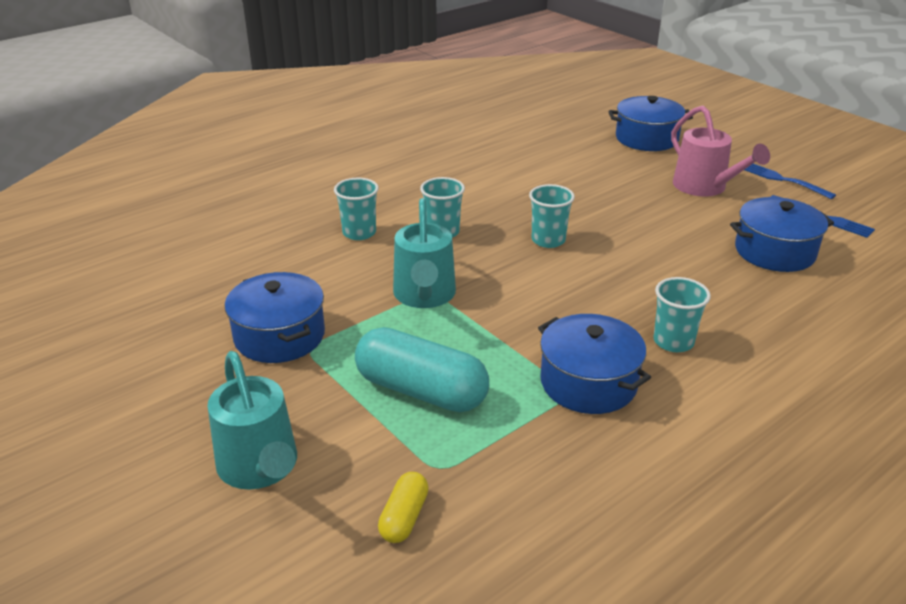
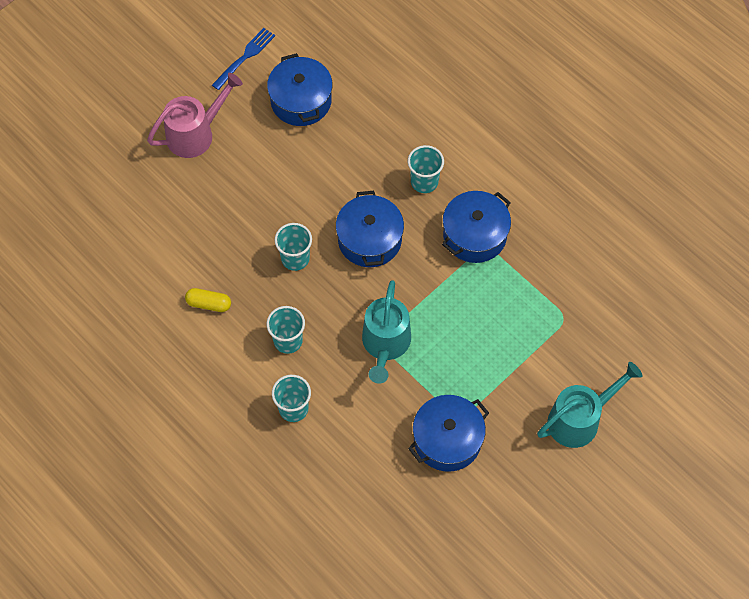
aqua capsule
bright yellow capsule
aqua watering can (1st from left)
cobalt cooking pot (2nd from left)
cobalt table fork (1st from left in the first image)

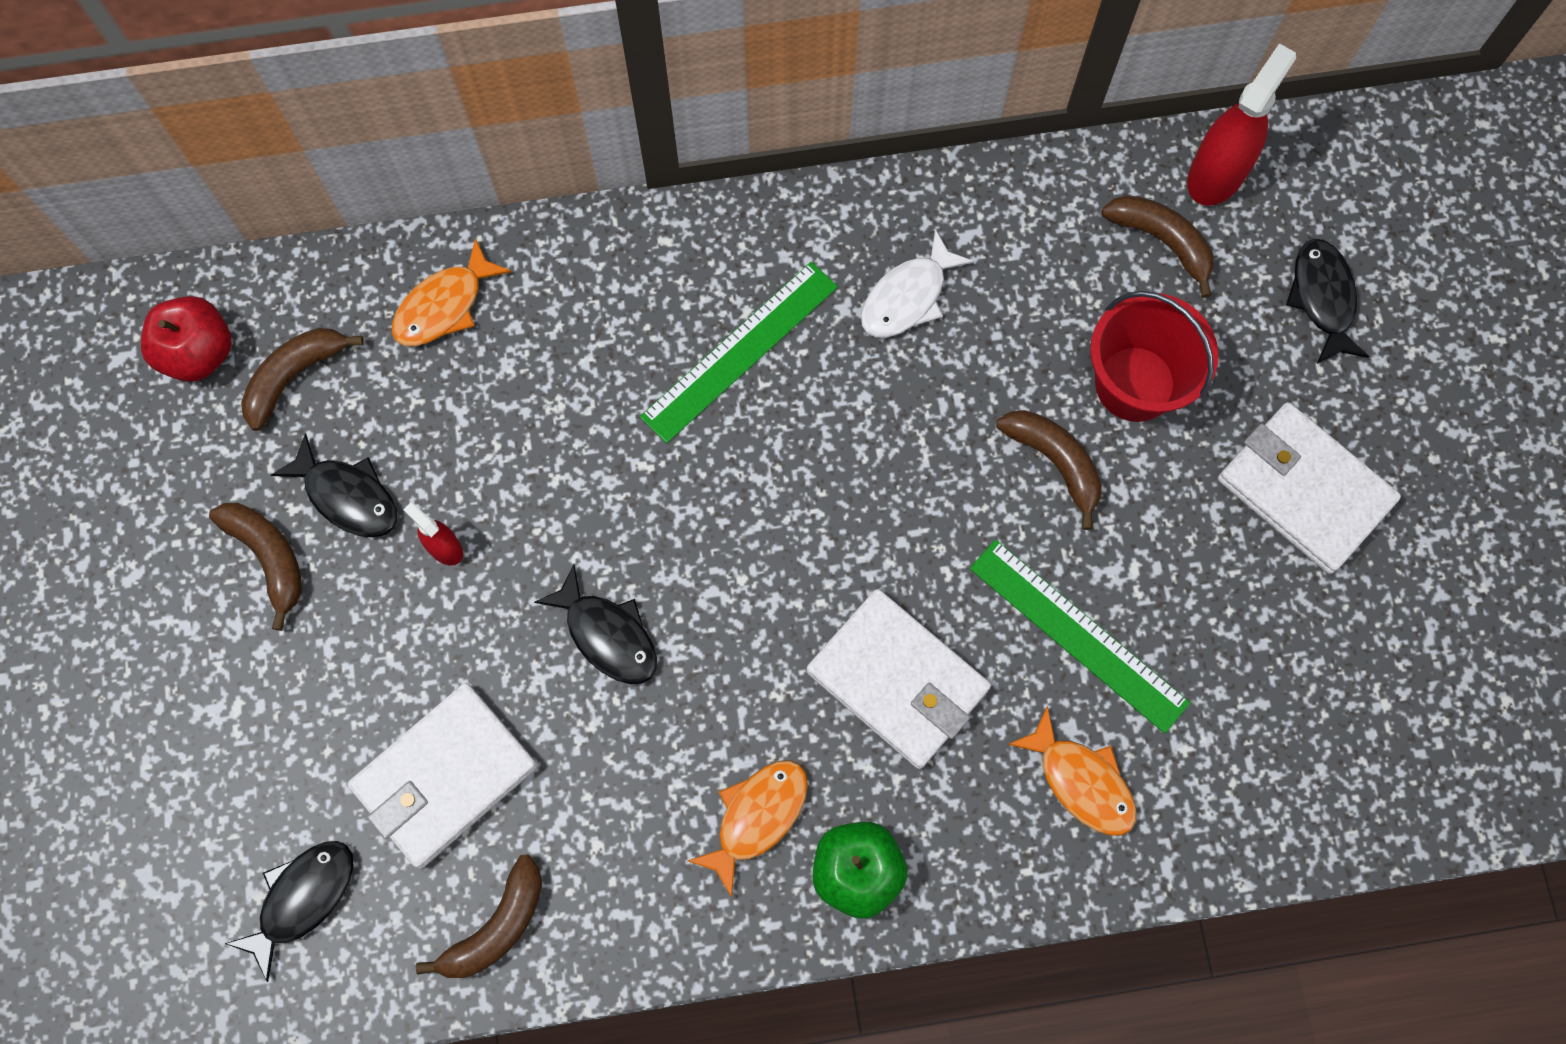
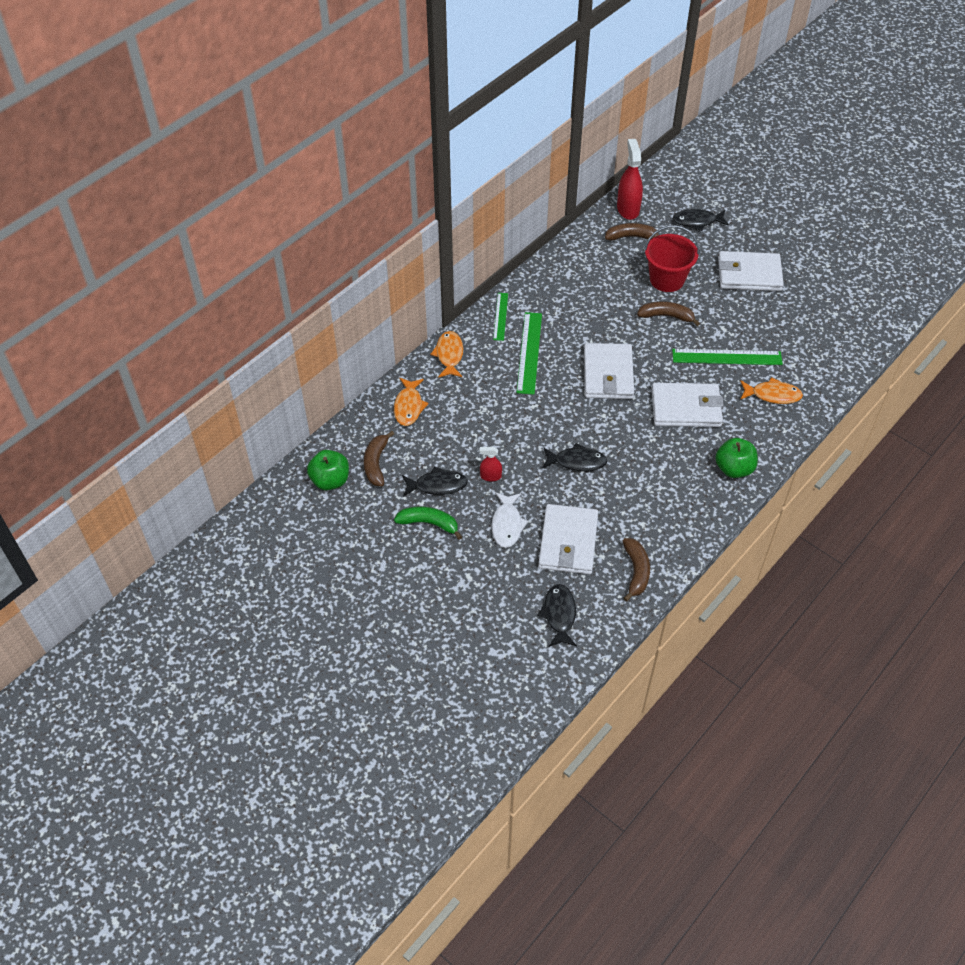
leaf-green apple fruit (1st from left)
leaf-green toy banana
orange fish (2nd from left)
pure white fish
black fish (4th from left)
leaf-green straightedge (1st from left)
pure white wallet (2nd from left)

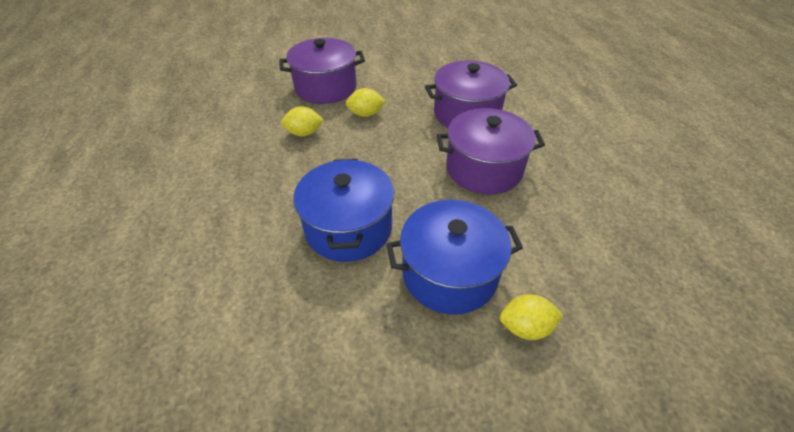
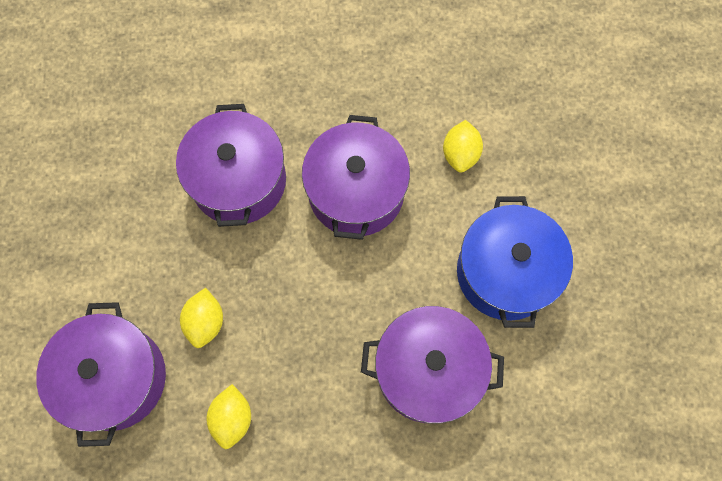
violet cooking pot (4th from left)
bright yellow toy lemon (3rd from left)

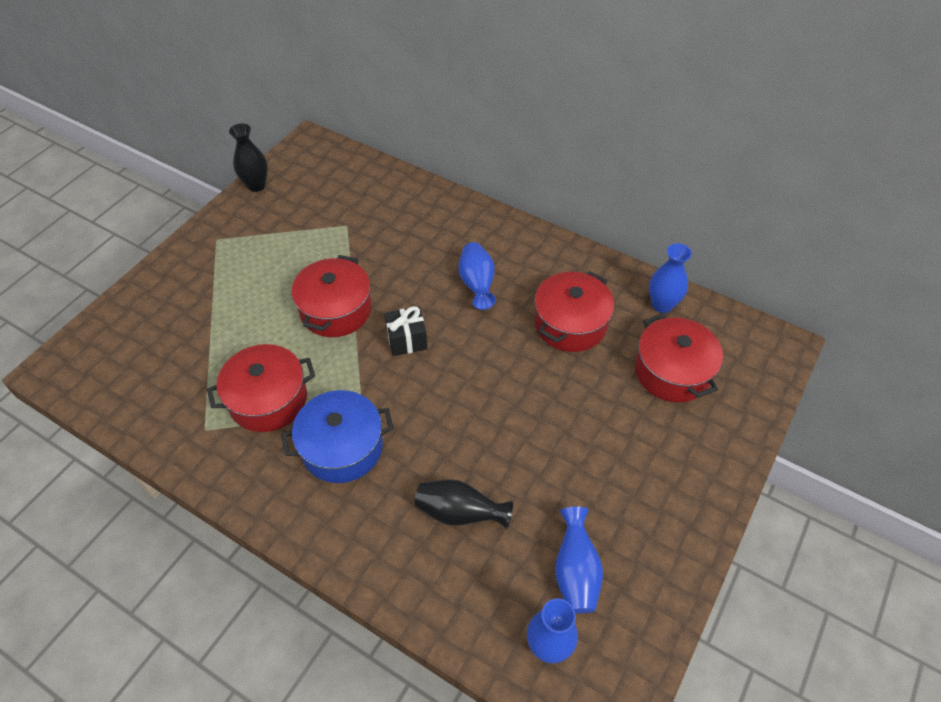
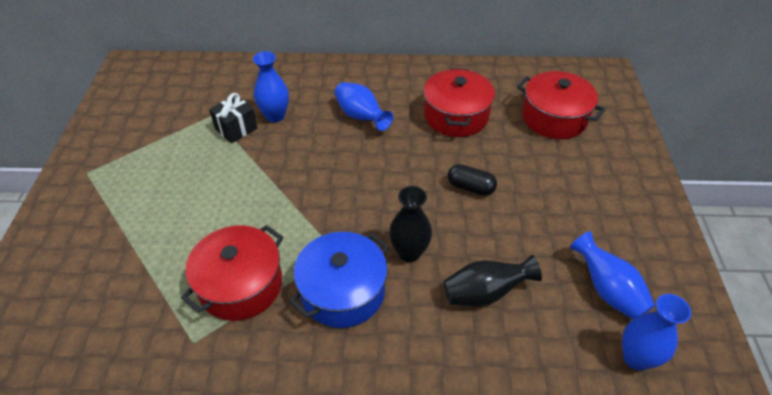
black tall vase (1st from left)
red cooking pot (2nd from left in the first image)
black wrapped gift
cobalt tall vase (1st from left)
black capsule

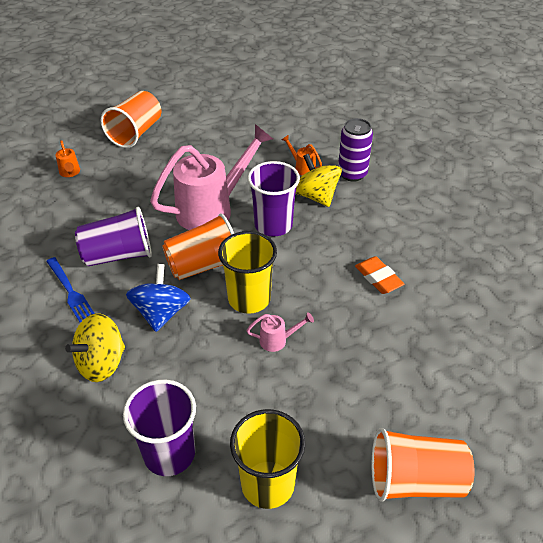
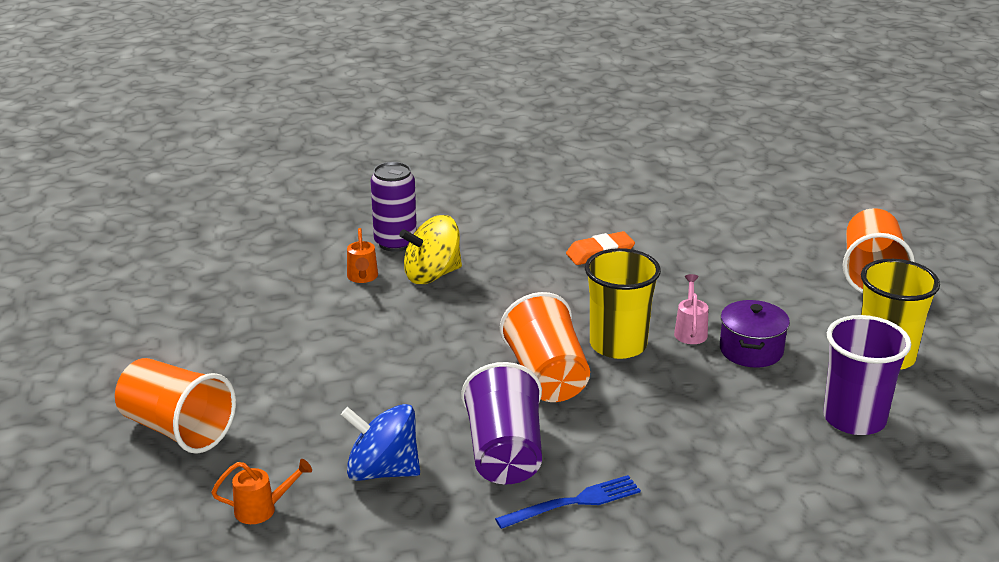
bright yellow spinning top (1st from left in the first image)
cobalt spinning top
rosy watering can (1st from left in the first image)
violet tumbler (3rd from left in the first image)
orange watering can (2nd from left)
violet cooking pot

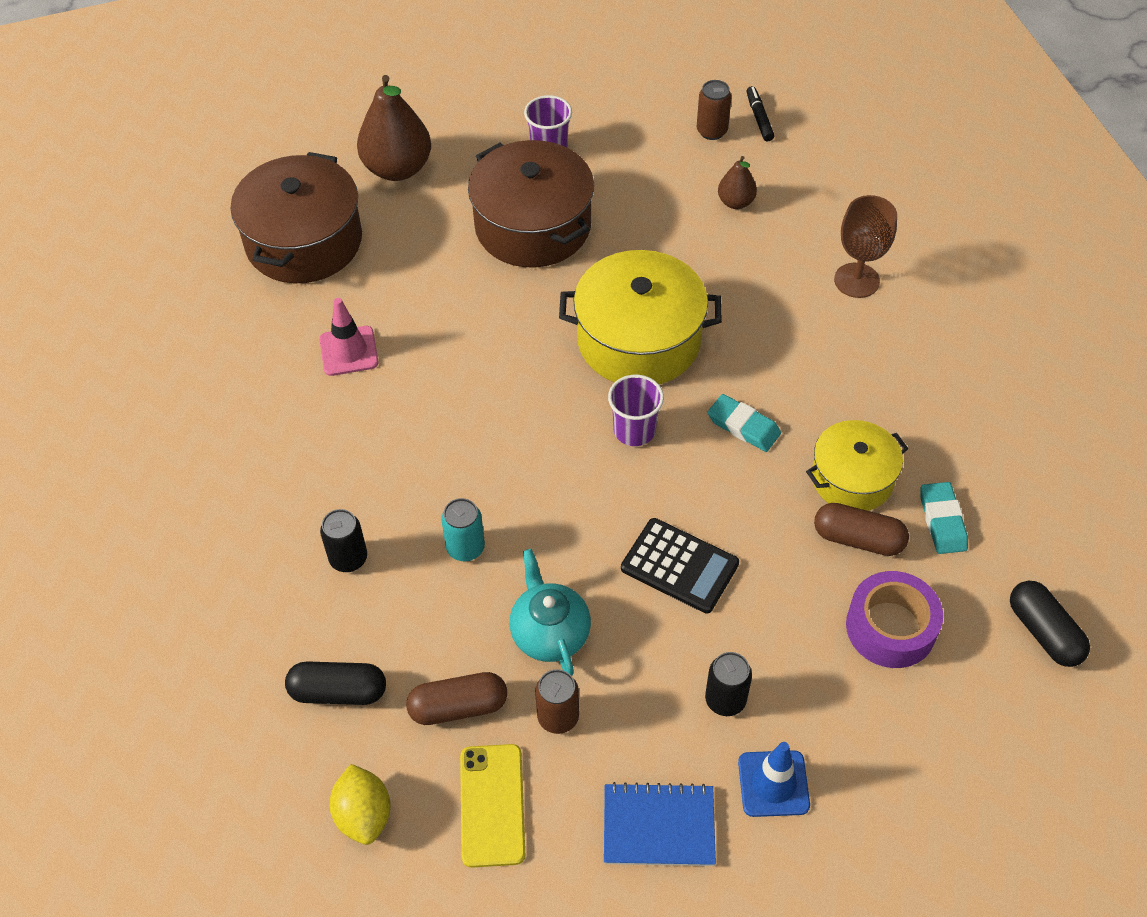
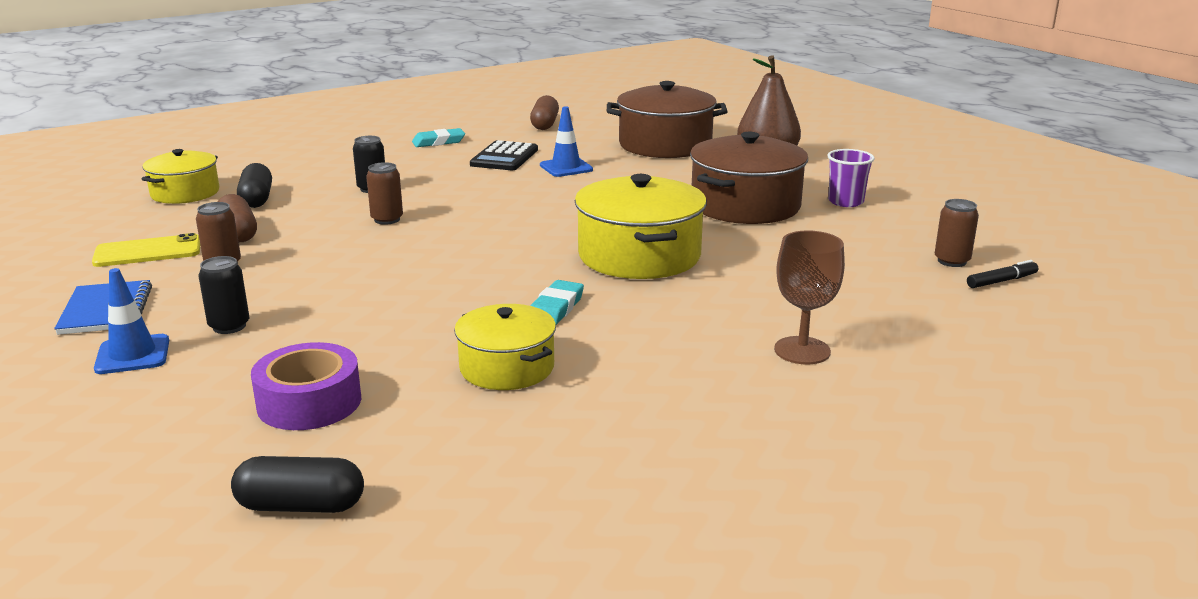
cobalt traffic cone (2nd from left)
bright yellow toy lemon
dark brown soda can (2nd from left)
aqua tea pot
violet tumbler (2nd from left in the first image)
black pocket calculator
dark brown pear fruit (2nd from left in the first image)
dark brown capsule (2nd from left)
aqua pencil eraser (1st from left)
black capsule (2nd from left)
bright yellow cooking pot (1st from left)

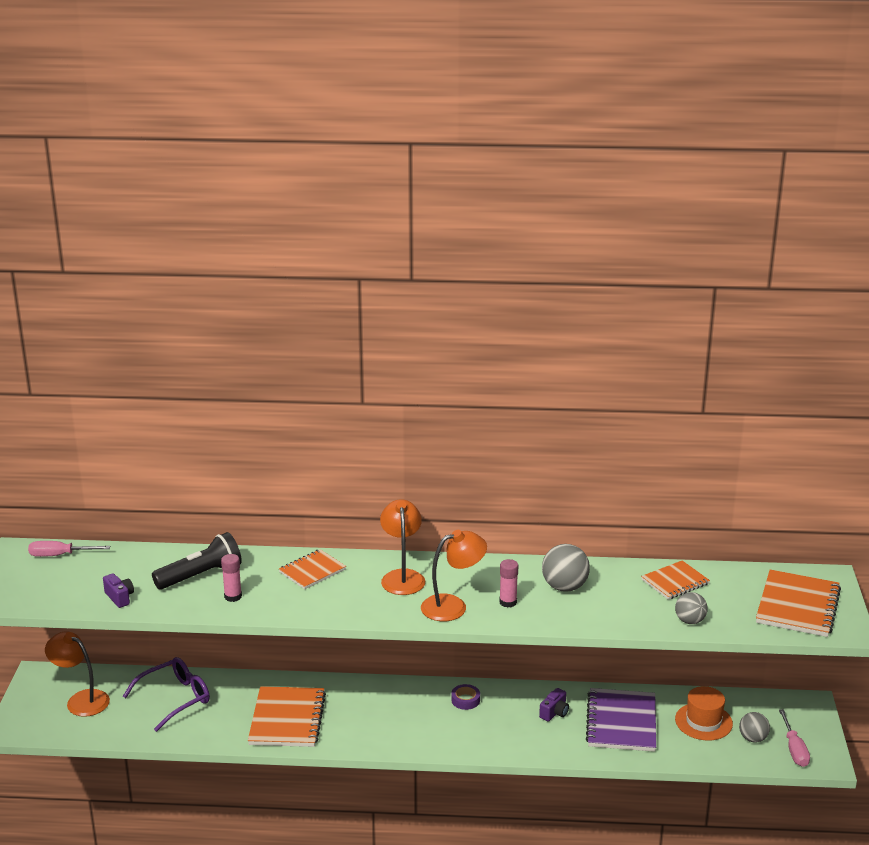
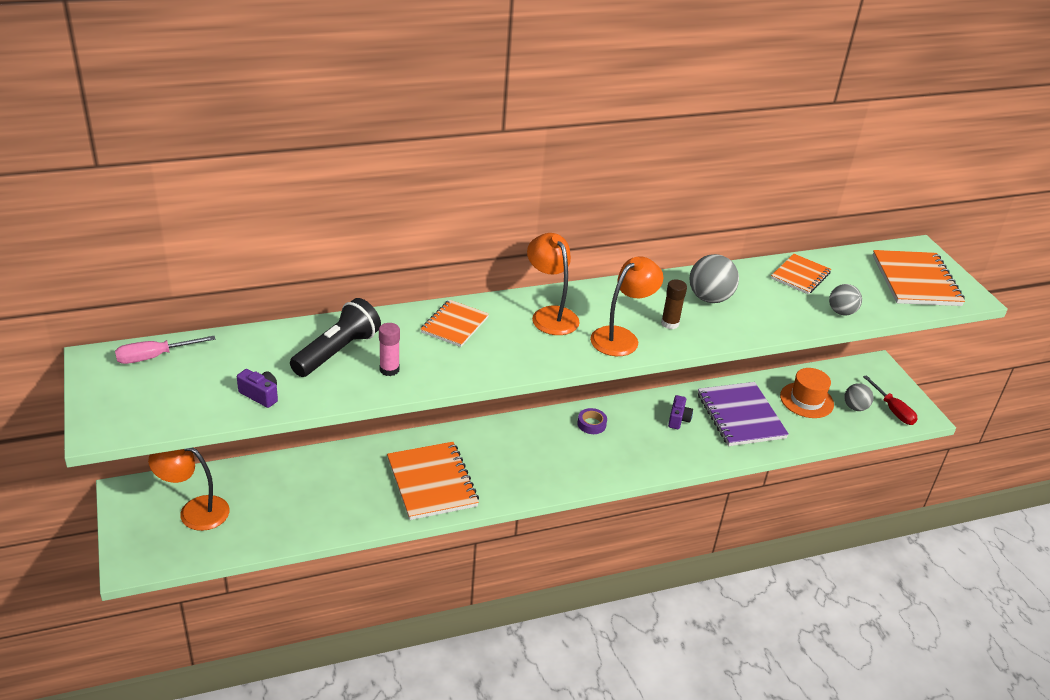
violet spectacles
dark brown glue
red screwdriver

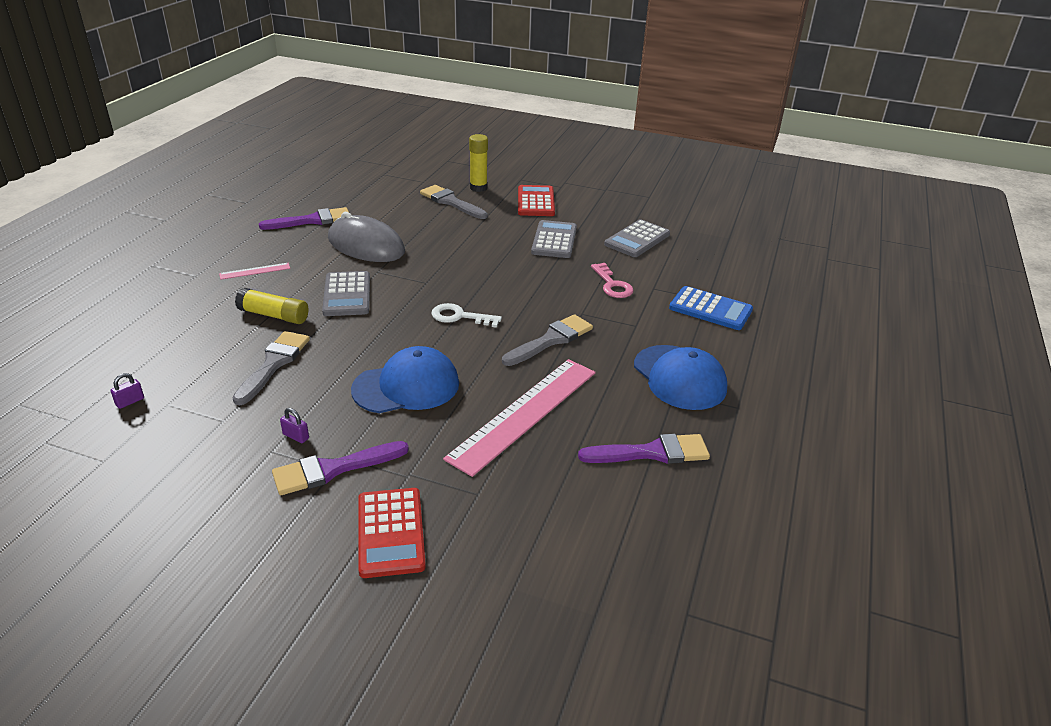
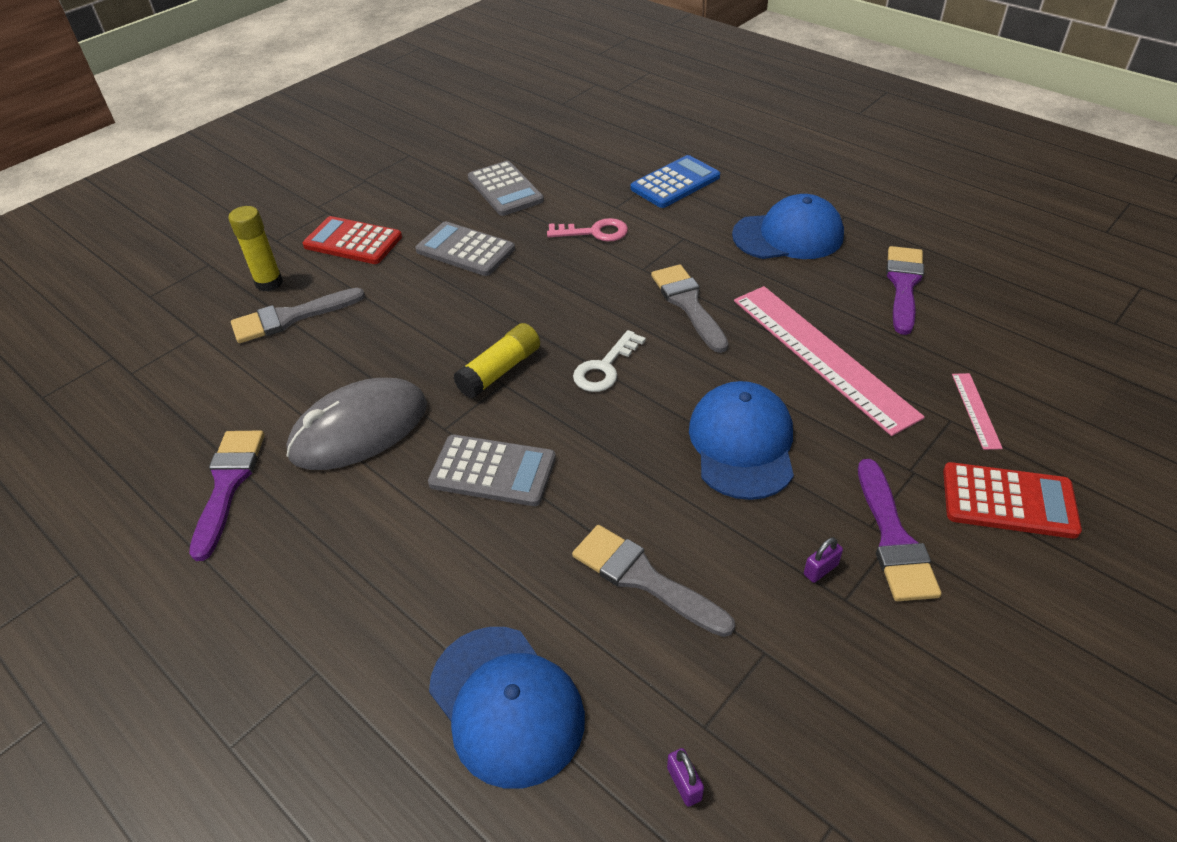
rosy straightedge (2nd from left)
bright yellow glue (2nd from left)
cobalt peaked cap (1st from left)

